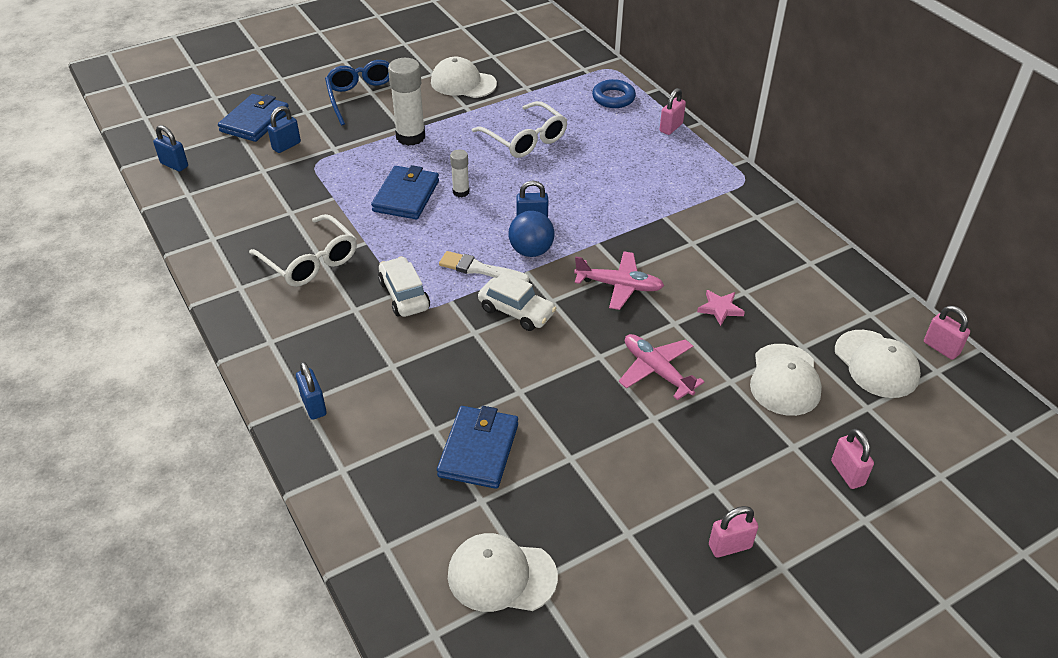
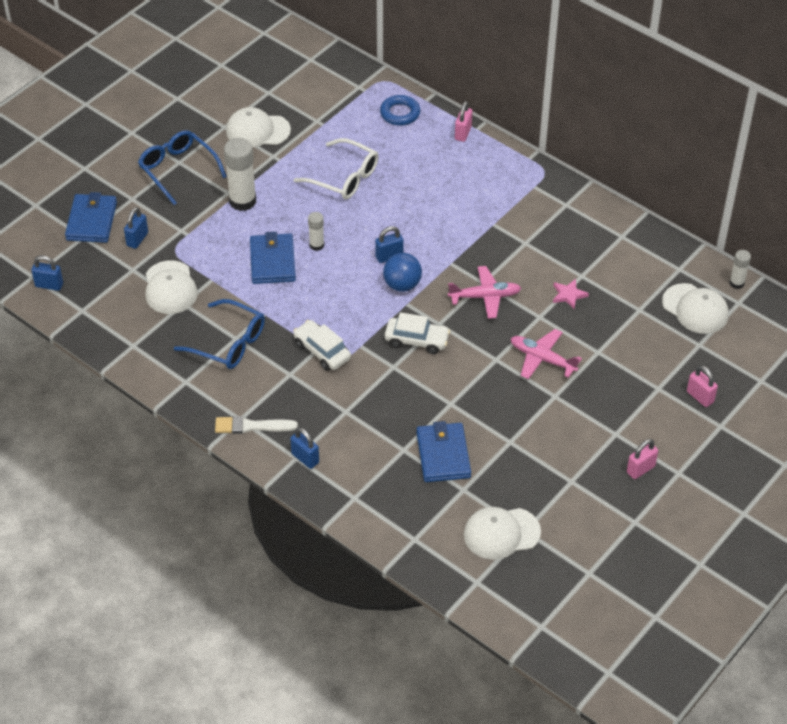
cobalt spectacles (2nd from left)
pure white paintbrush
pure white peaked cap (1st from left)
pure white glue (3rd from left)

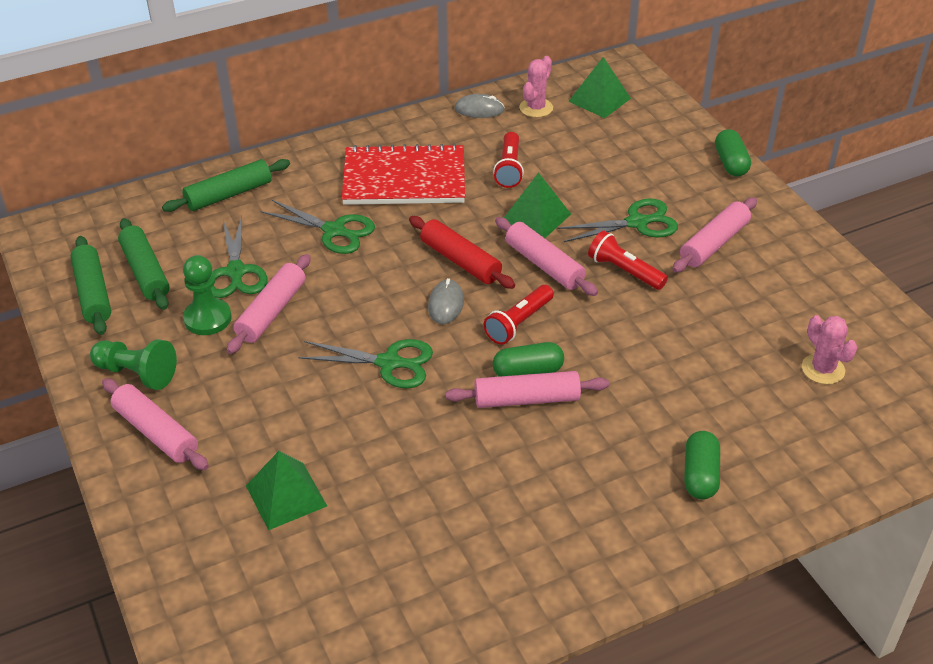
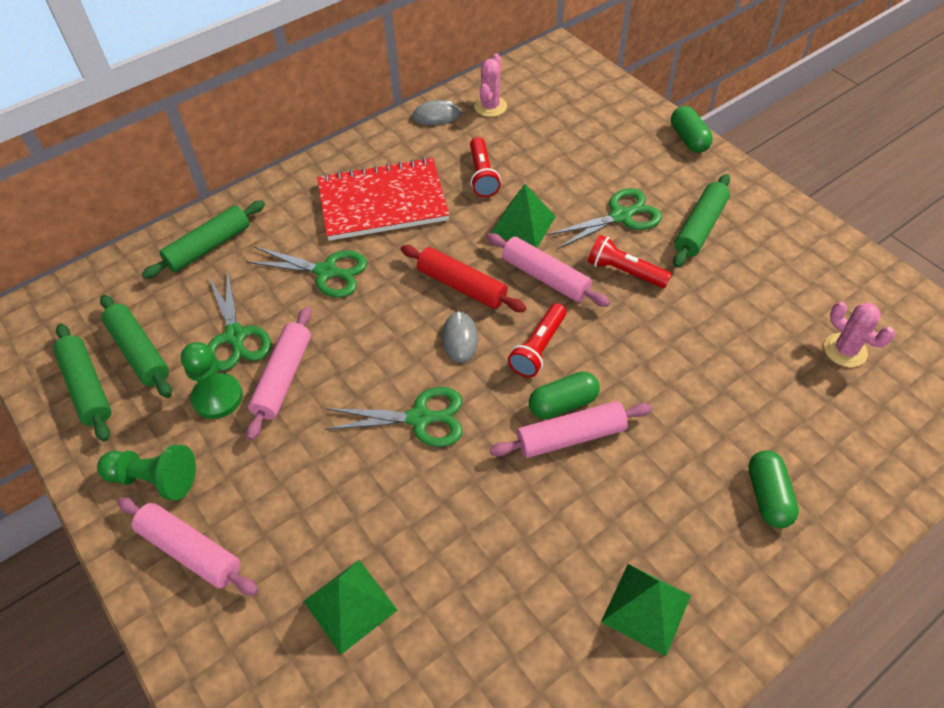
leaf-green solid pyramid (3rd from left)
leaf-green rolling pin (4th from left)

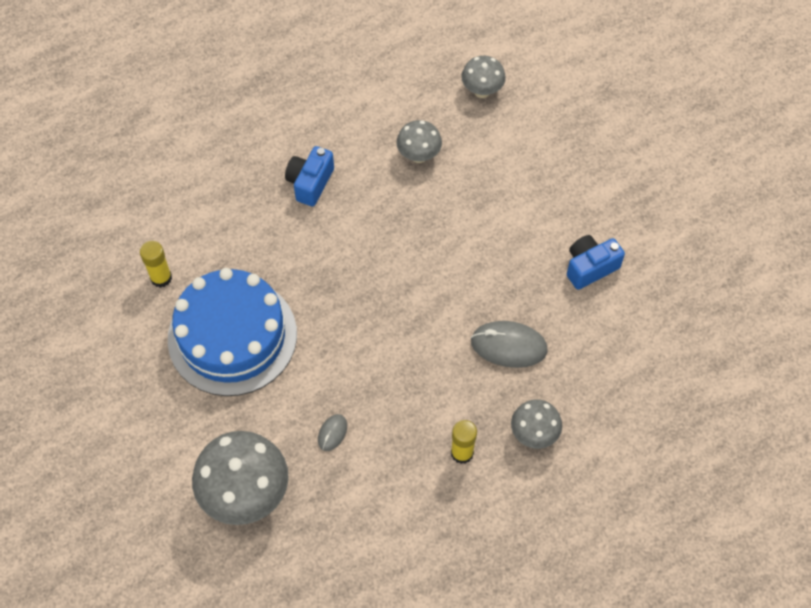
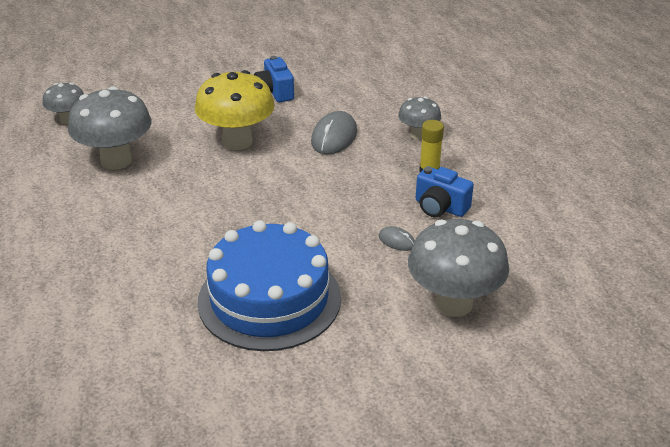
bright yellow glue (1st from left in the first image)
cobalt photo camera (2nd from left)
gray fungus (2nd from left)
bright yellow fungus

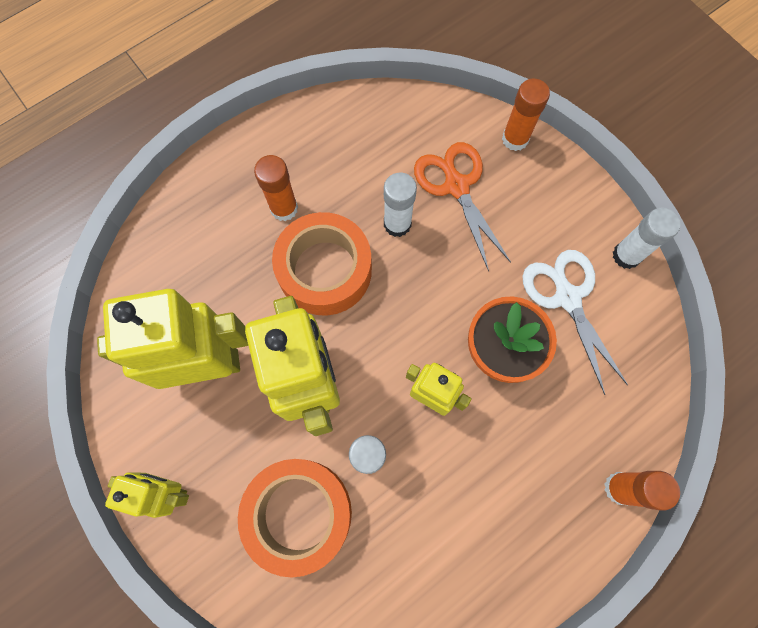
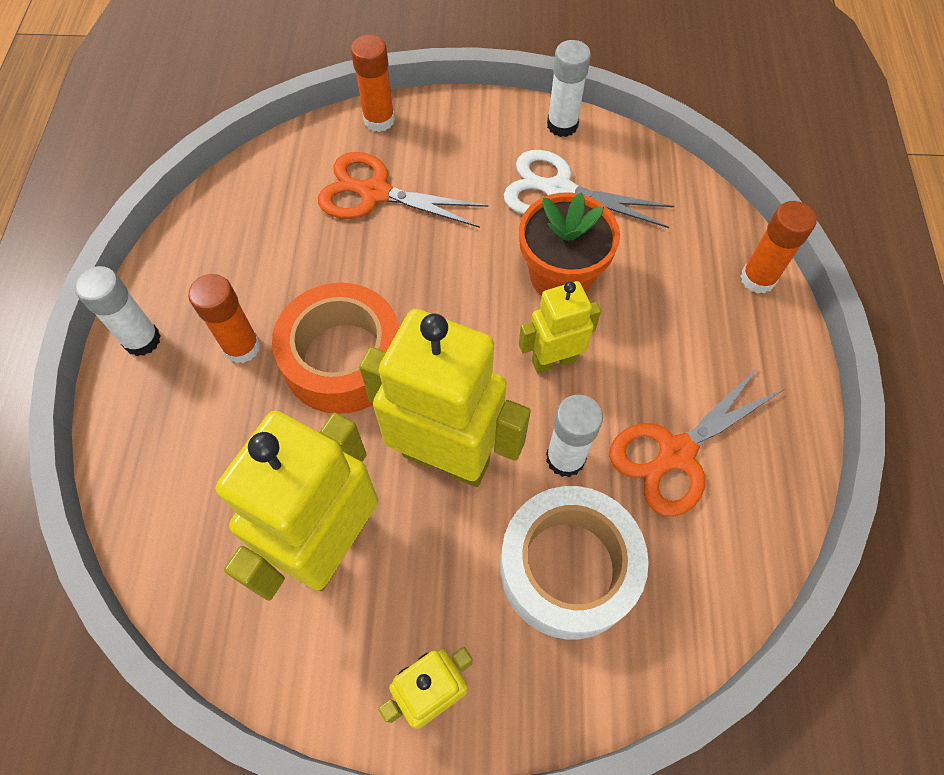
pure white sticky tape
pure white glue (1st from left)
orange scissors (2nd from left)

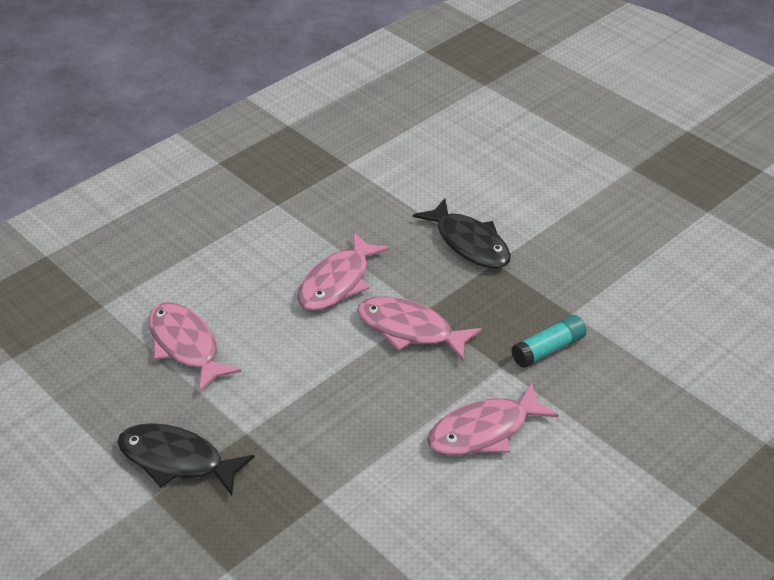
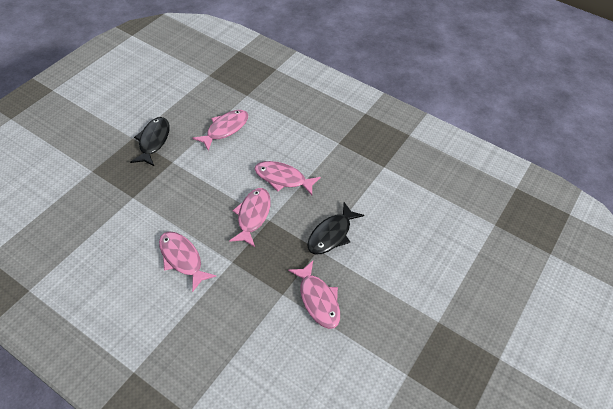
aqua glue
rosy fish (5th from left)

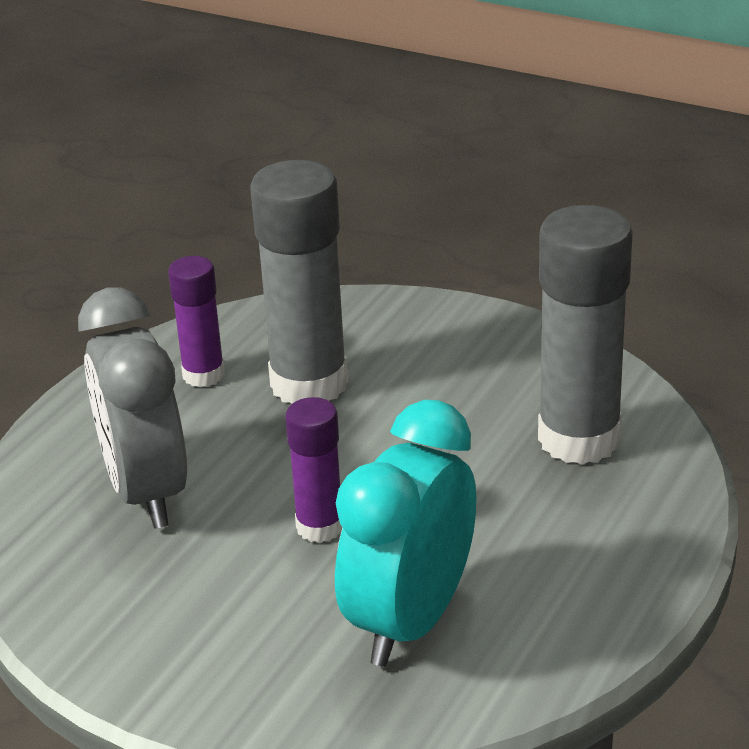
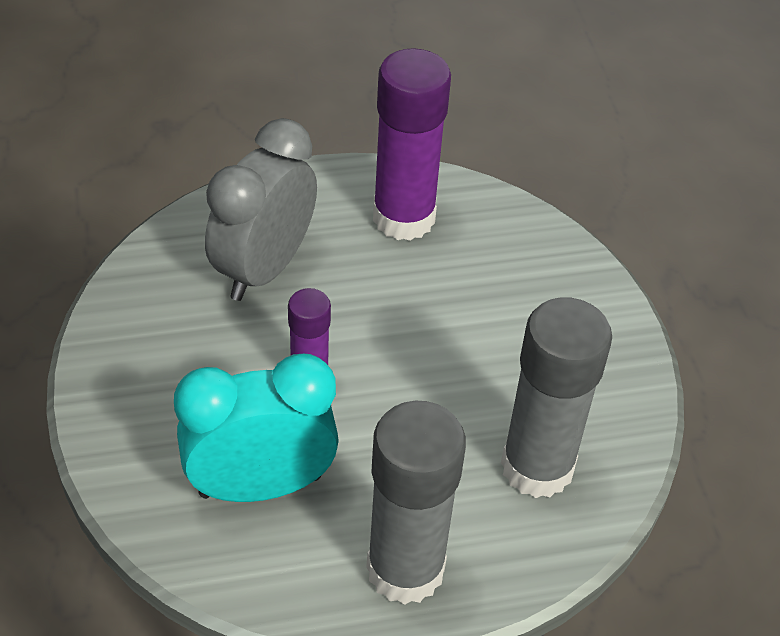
violet glue (2nd from left)
gray glue (1st from left)

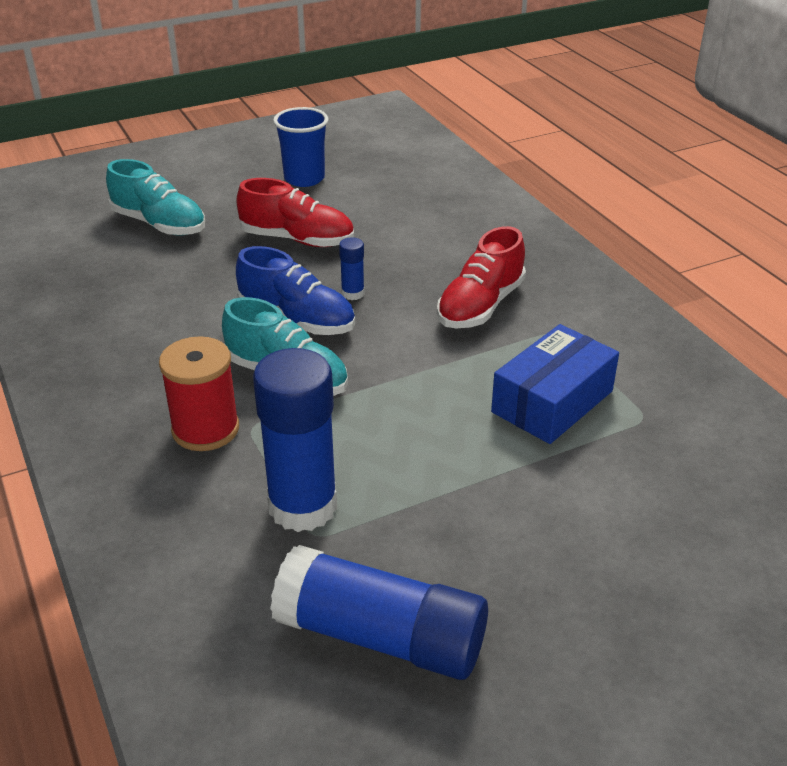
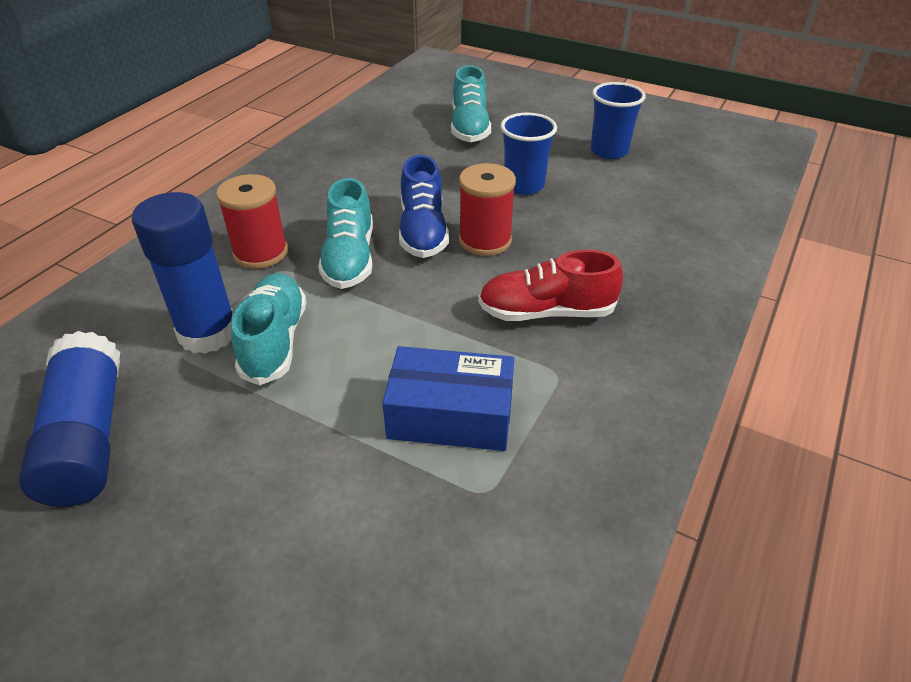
cobalt tumbler (1st from left)
red reel of thread (2nd from left)
aqua lace-up shoe (1st from left)

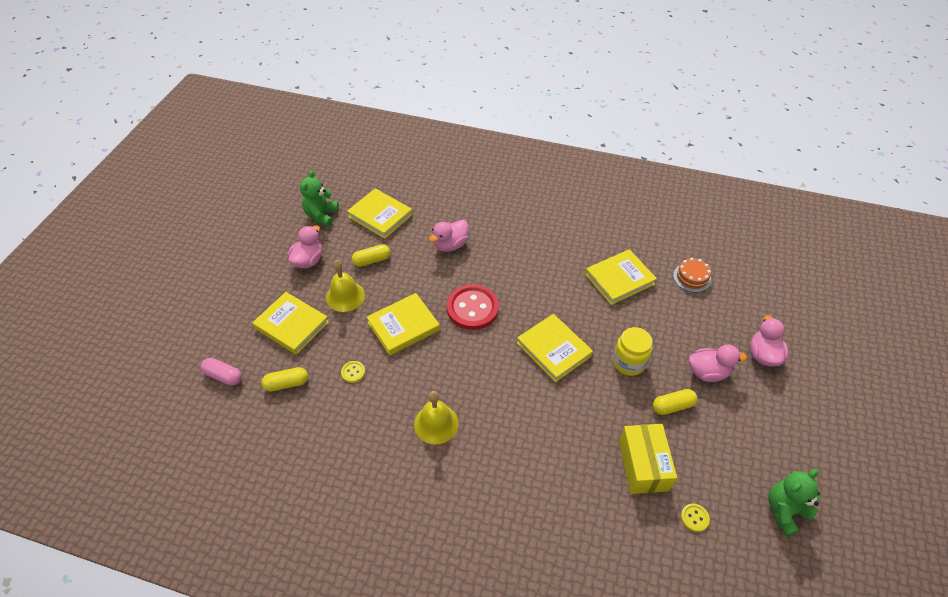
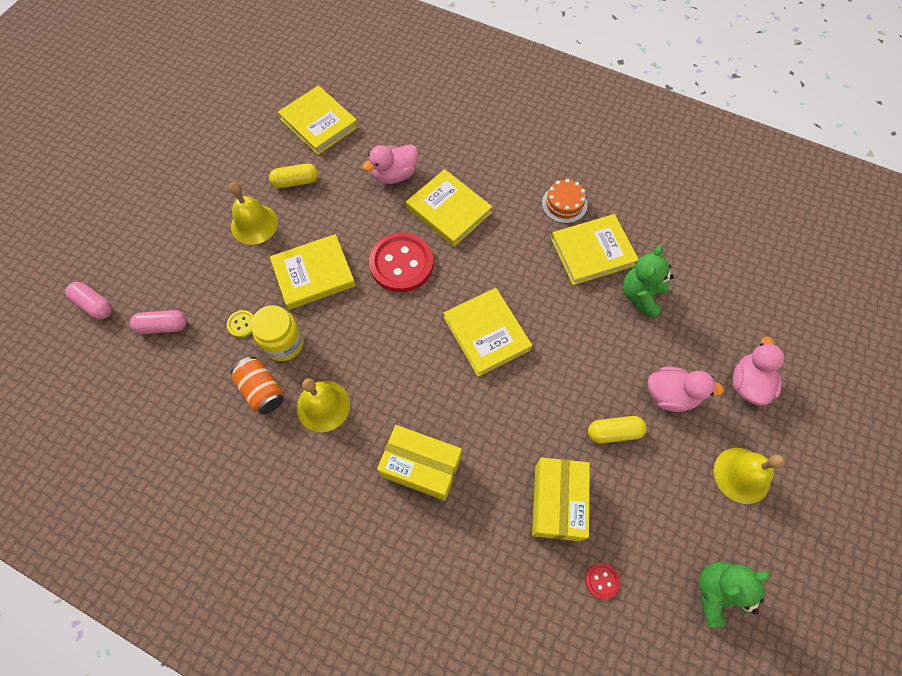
bright yellow hardback (3rd from left)
rosy capsule (2nd from left)
rosy duck (1st from left in the first image)
leaf-green stuffed bear (1st from left)
bright yellow preserve jar
orange gateau
red button (2nd from left)
orange soda can
bright yellow box (1st from left)
bright yellow bell (3rd from left)

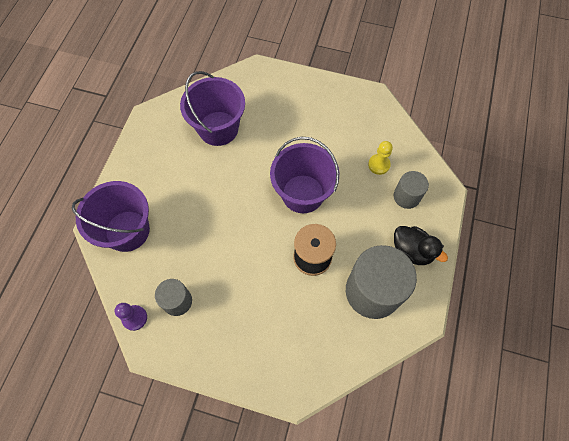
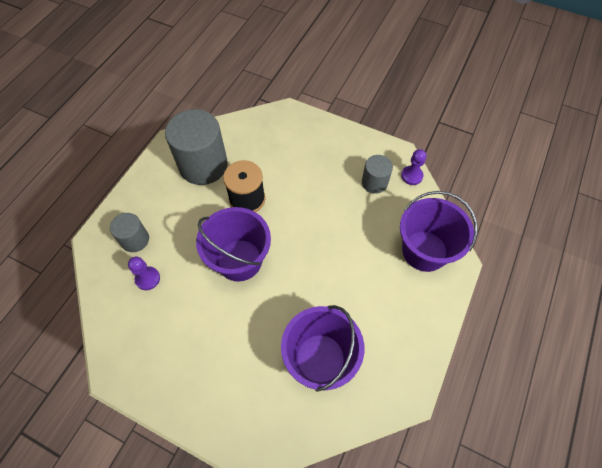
violet pawn (1st from left)
black duck

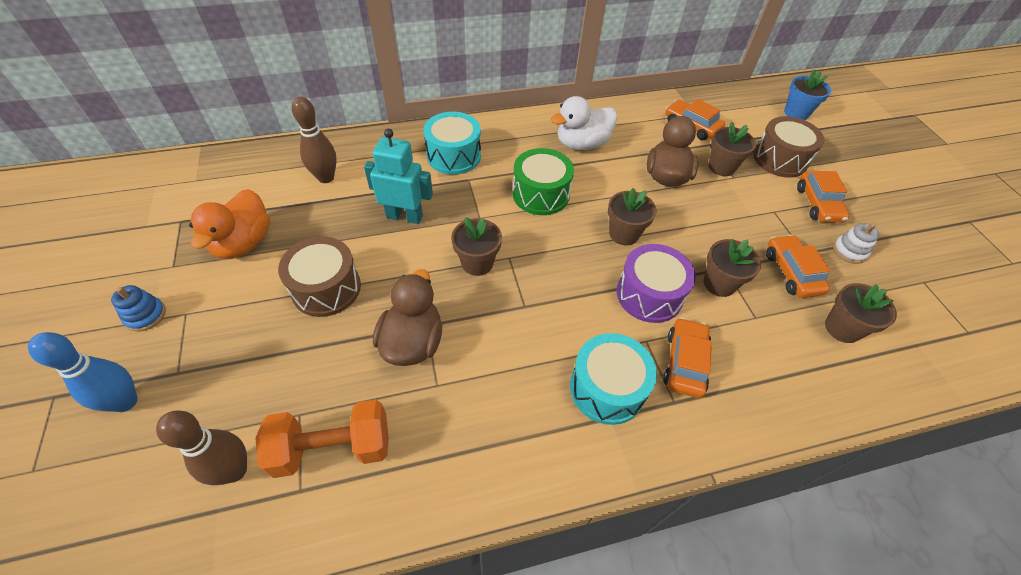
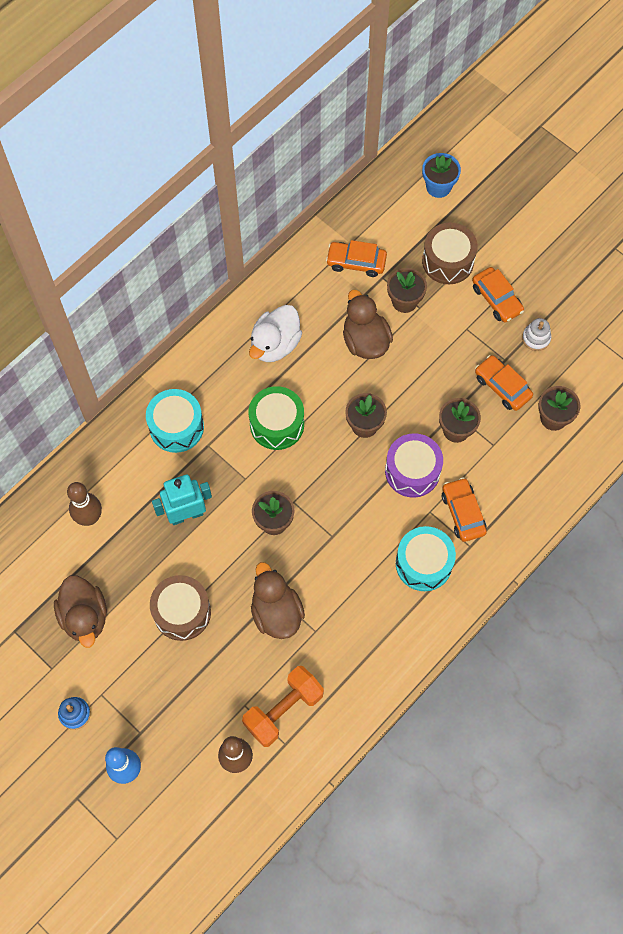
dark brown duck (1st from left)

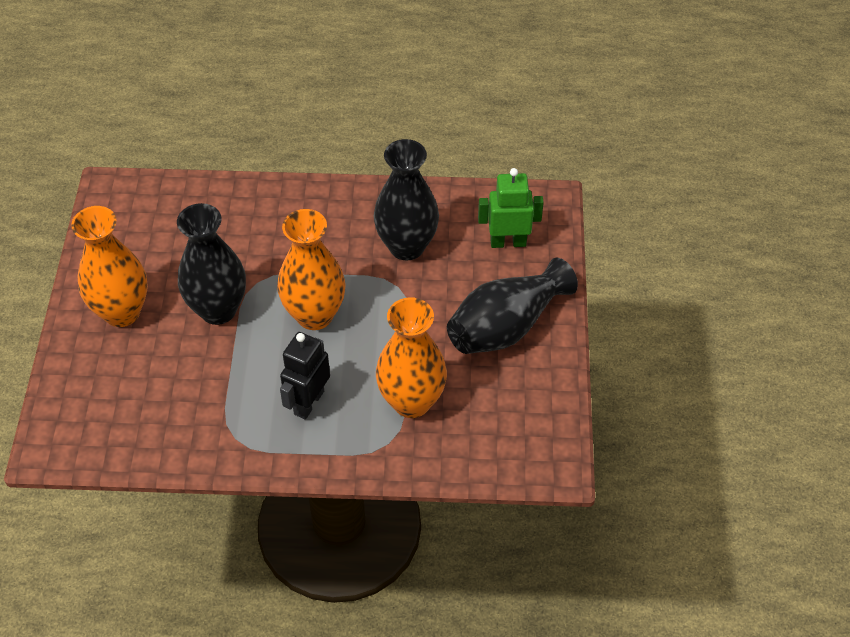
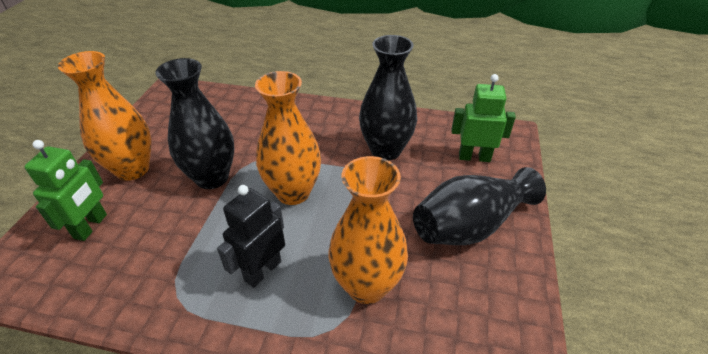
leaf-green toy robot (1st from left)

